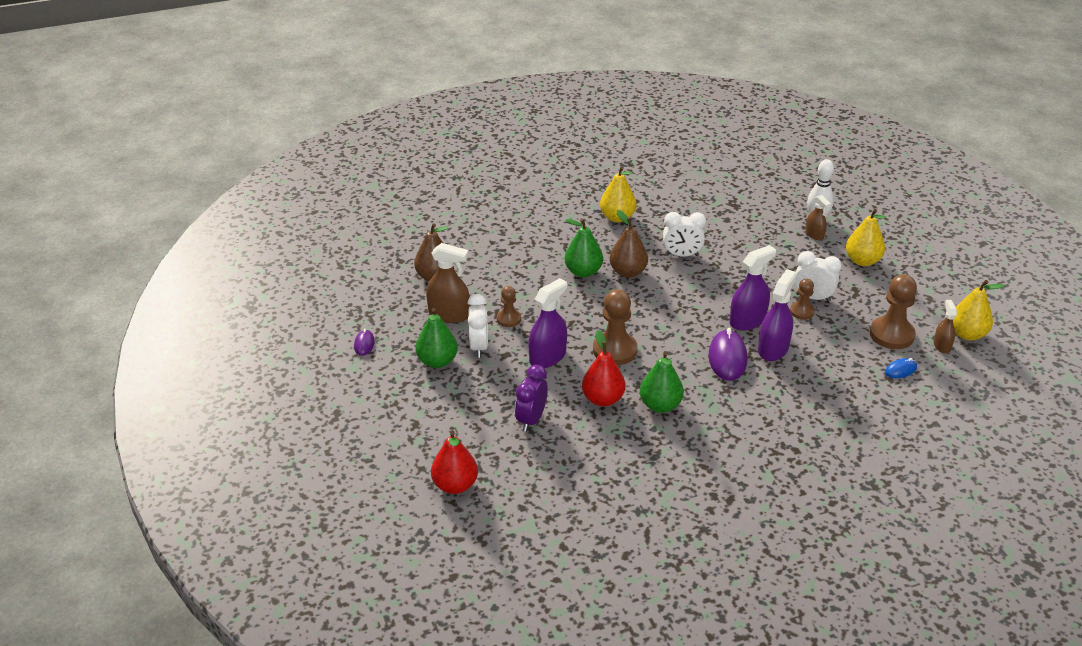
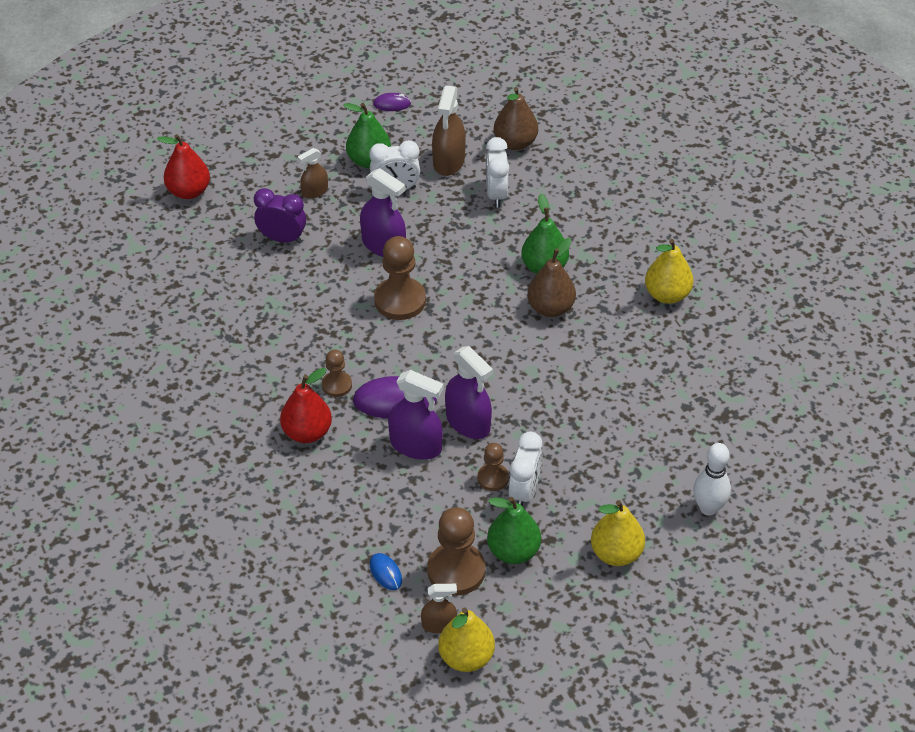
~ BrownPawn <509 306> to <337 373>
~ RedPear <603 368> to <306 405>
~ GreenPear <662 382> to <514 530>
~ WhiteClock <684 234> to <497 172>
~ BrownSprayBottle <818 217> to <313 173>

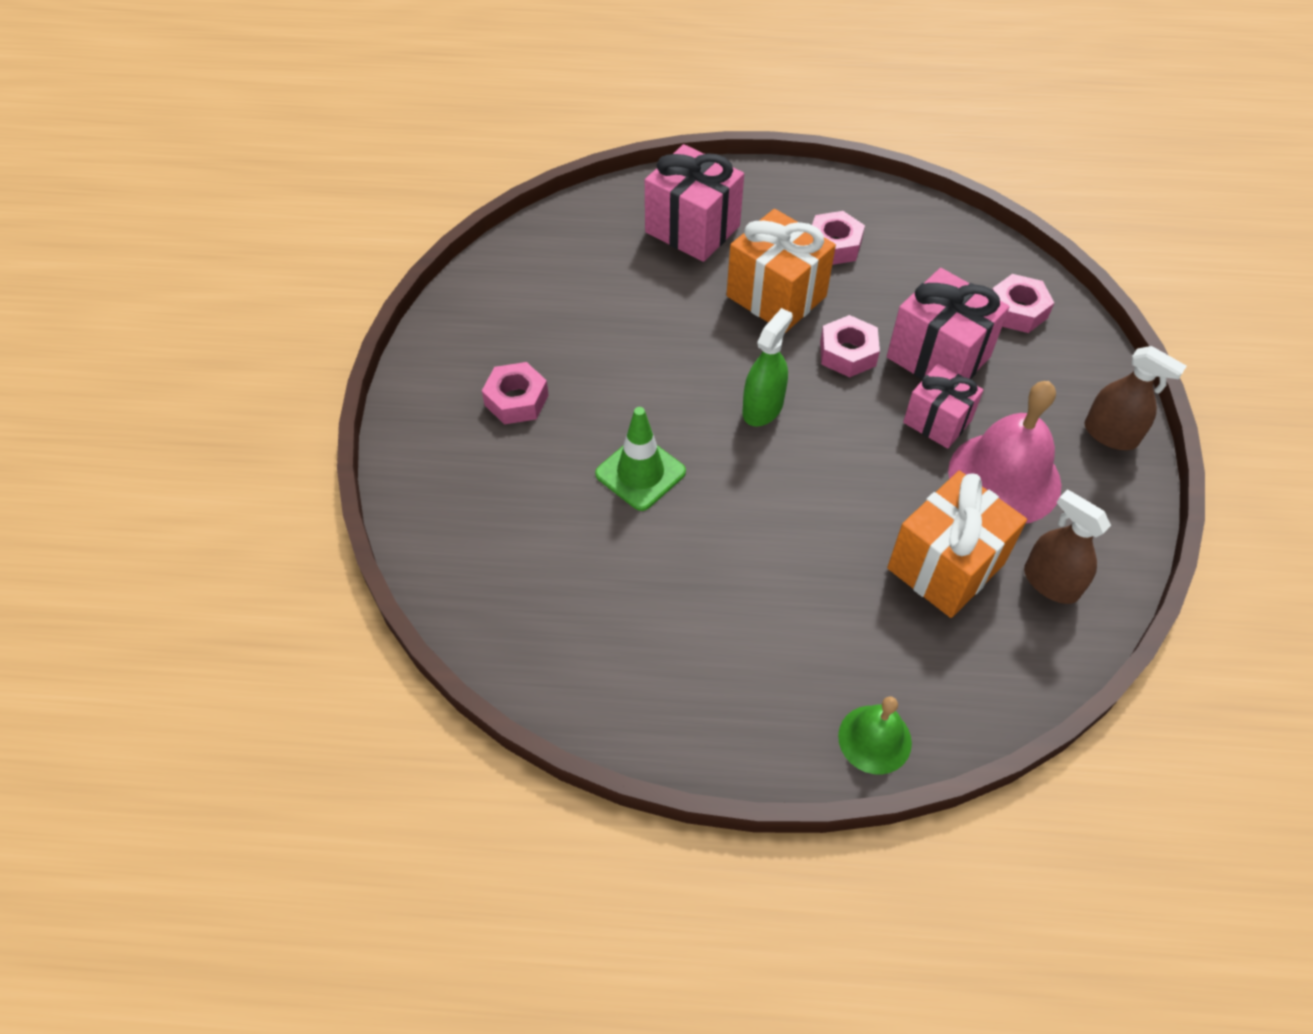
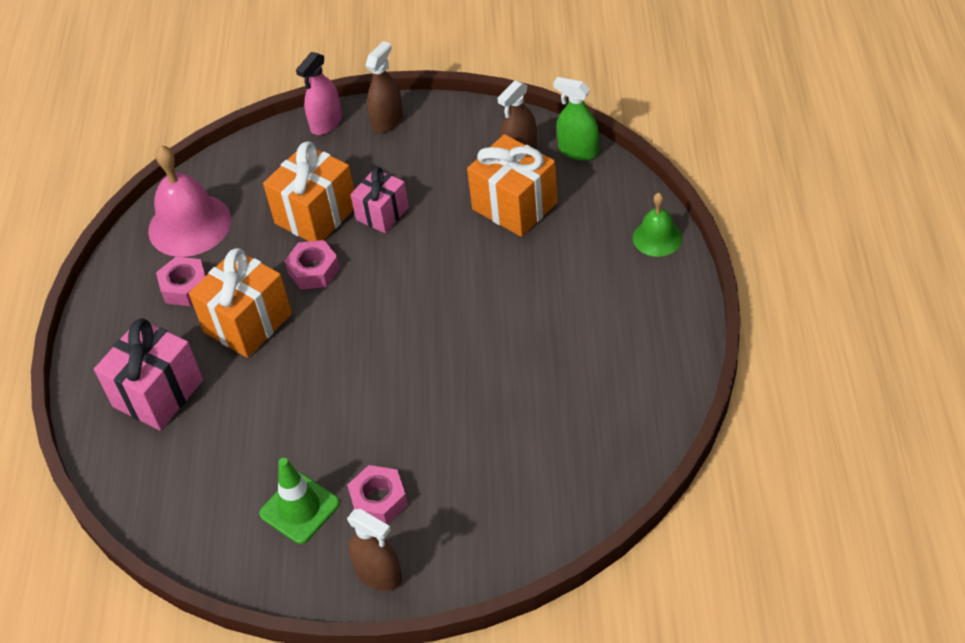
~ GreenTrafficCone <640 459> to <299 501>
~ GreenSprayBottle <767 367> to <576 118>
~ PinkGift <948 324> to OrangeGift <308 191>
~ PinkBell <1004 452> to <189 201>
- PinkNut <1023 303>
+ PinkSprayBottle <319 93>
+ BrownSprayBottle <374 550>

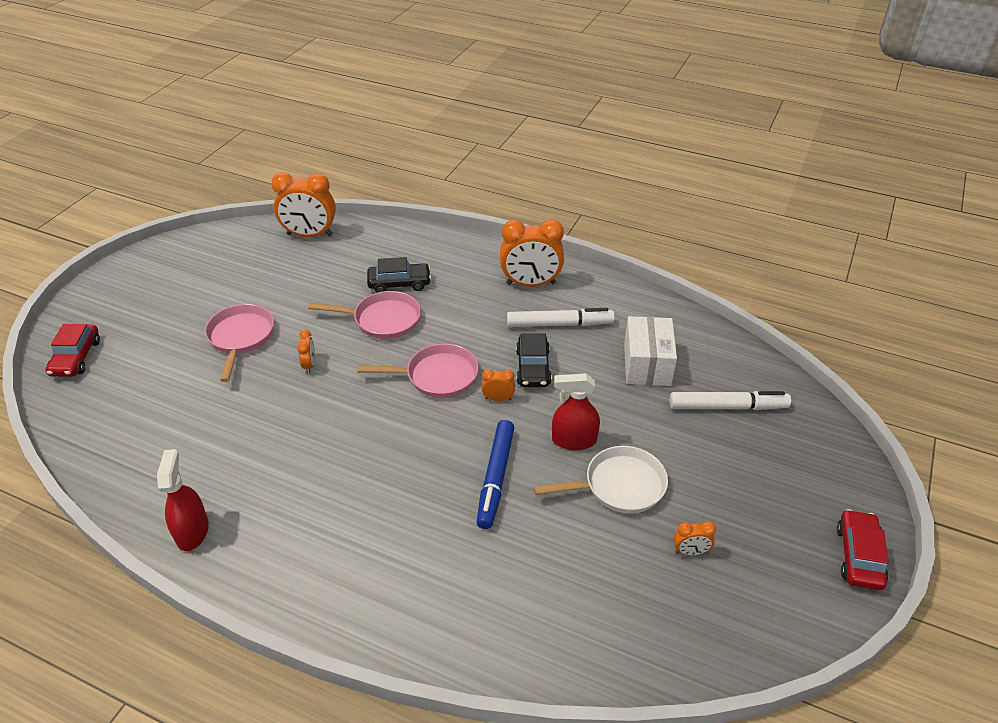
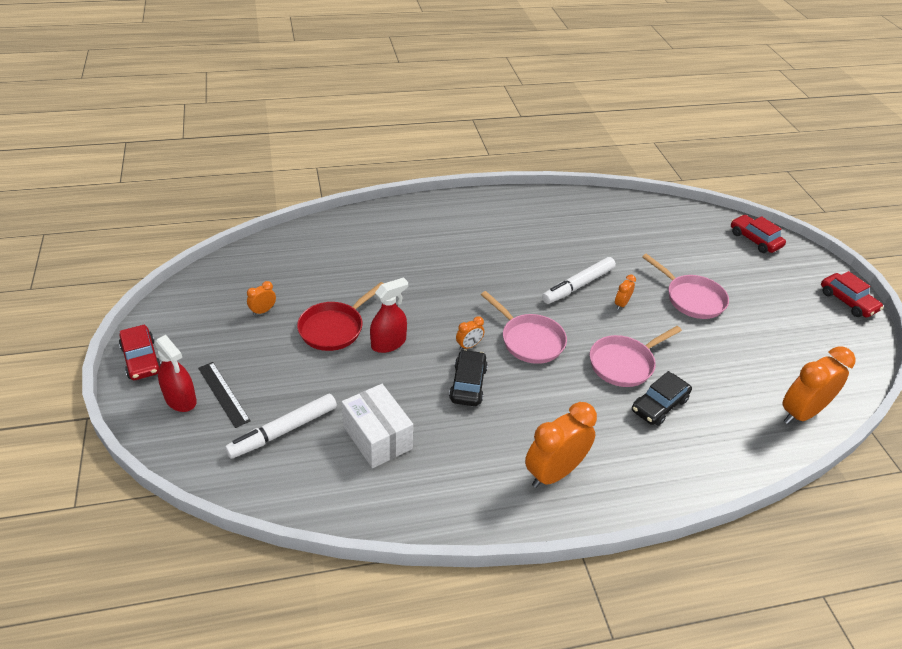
~ RedSprayBottle <183 500> to <175 373>
~ OrangeClock <306 351> = <625 292> 75 degrees clockwise
~ PinkPan <418 371> = <524 327> 90 degrees counterclockwise
- BlueMarker <495 474>
~ WhiteMarker <561 317> to <579 280>
~ BlackCar <534 360> = <468 377> 45 degrees clockwise
~ WhitePan <601 479> to RedPan <340 316>
+ BlackRuler <224 395>
+ RedCar <852 294>

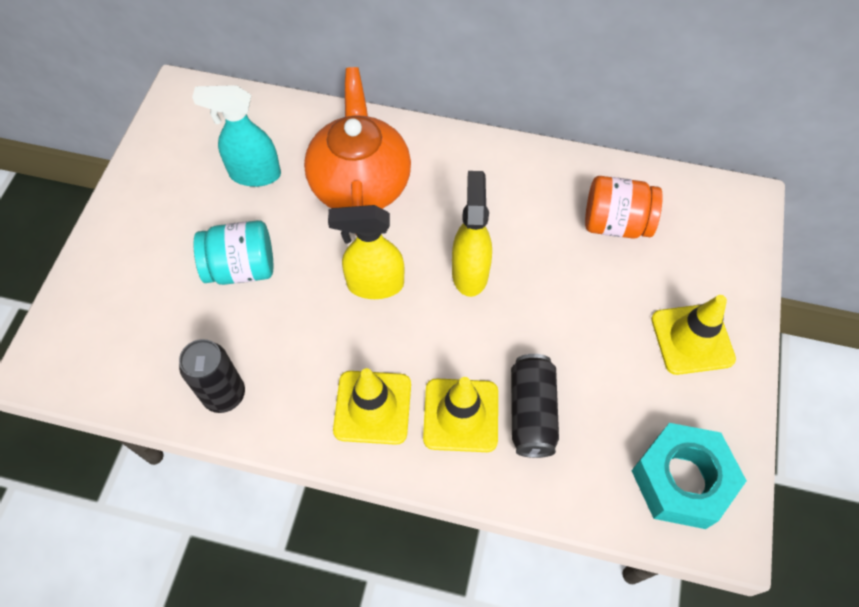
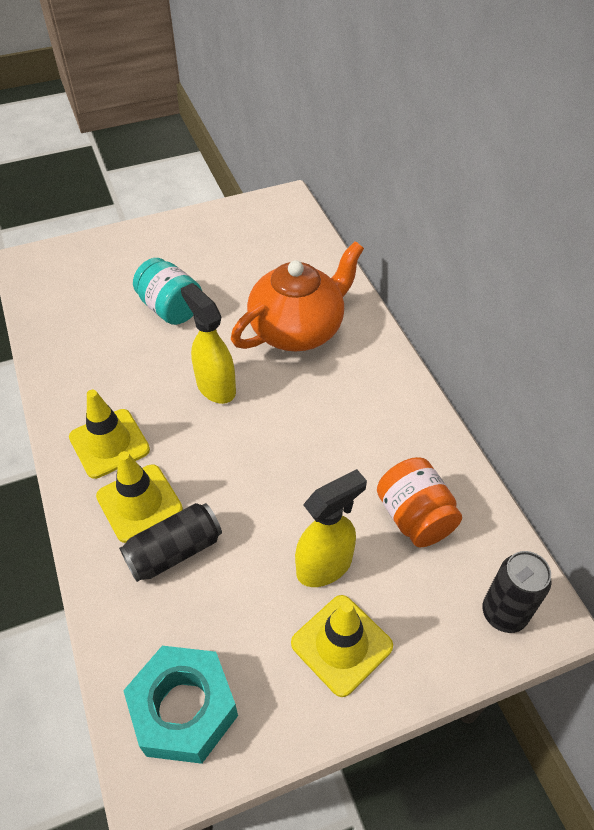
~ BlackCan <212 376> to <517 592>
- TurquoiseSprayBottle <236 136>
~ YellowSprayBottle <472 234> to <331 528>

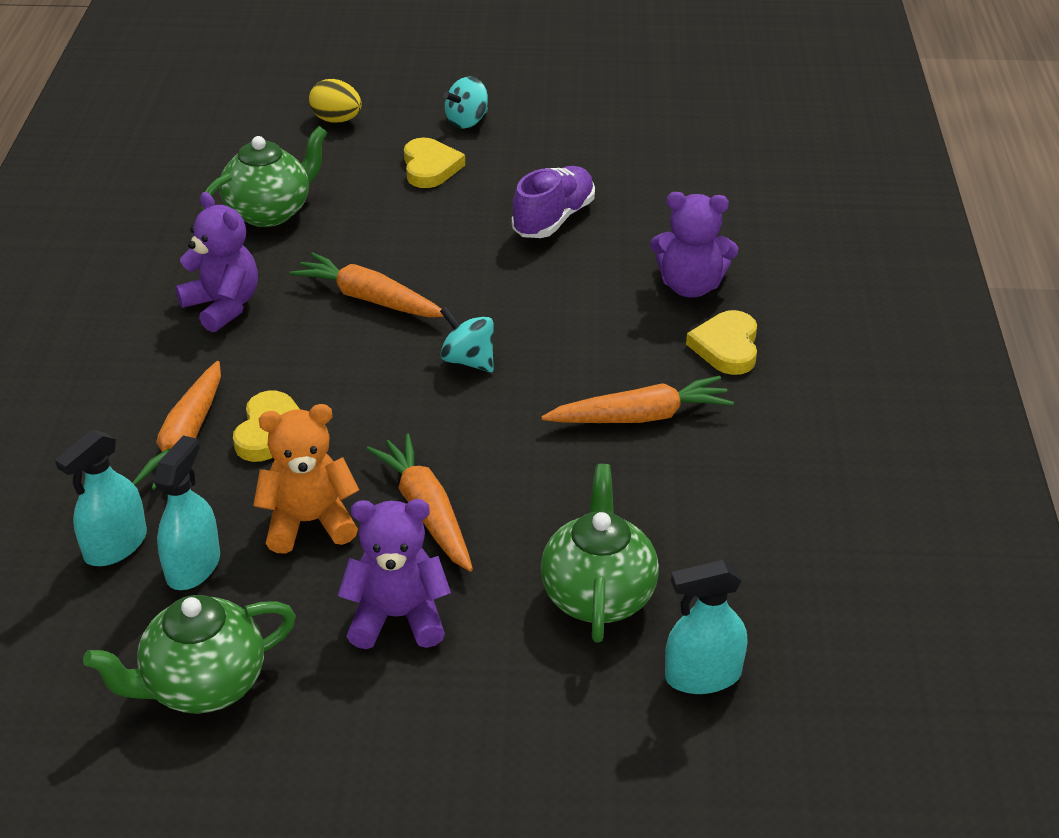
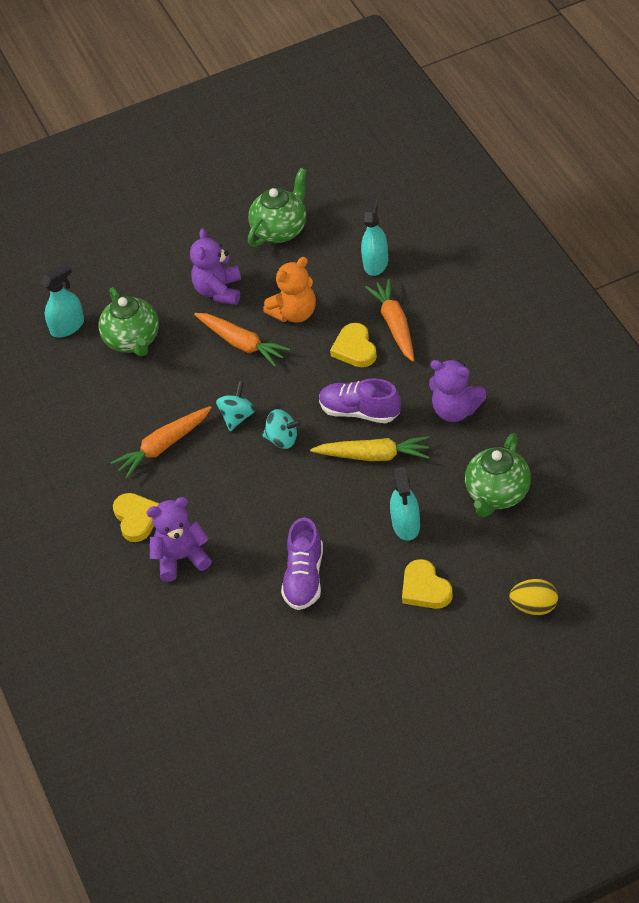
~ TurquoiseSprayBottle <187 512> to <405 504>
~ OrangeCarrot <367 284> to YellowCarrot <369 448>
~ PurpleTeddyBear <394 574> = <215 266> 120 degrees clockwise
~ TurquoiseSpinningTop <465 103> to <236 406>
+ PurpleShoe <360 400>

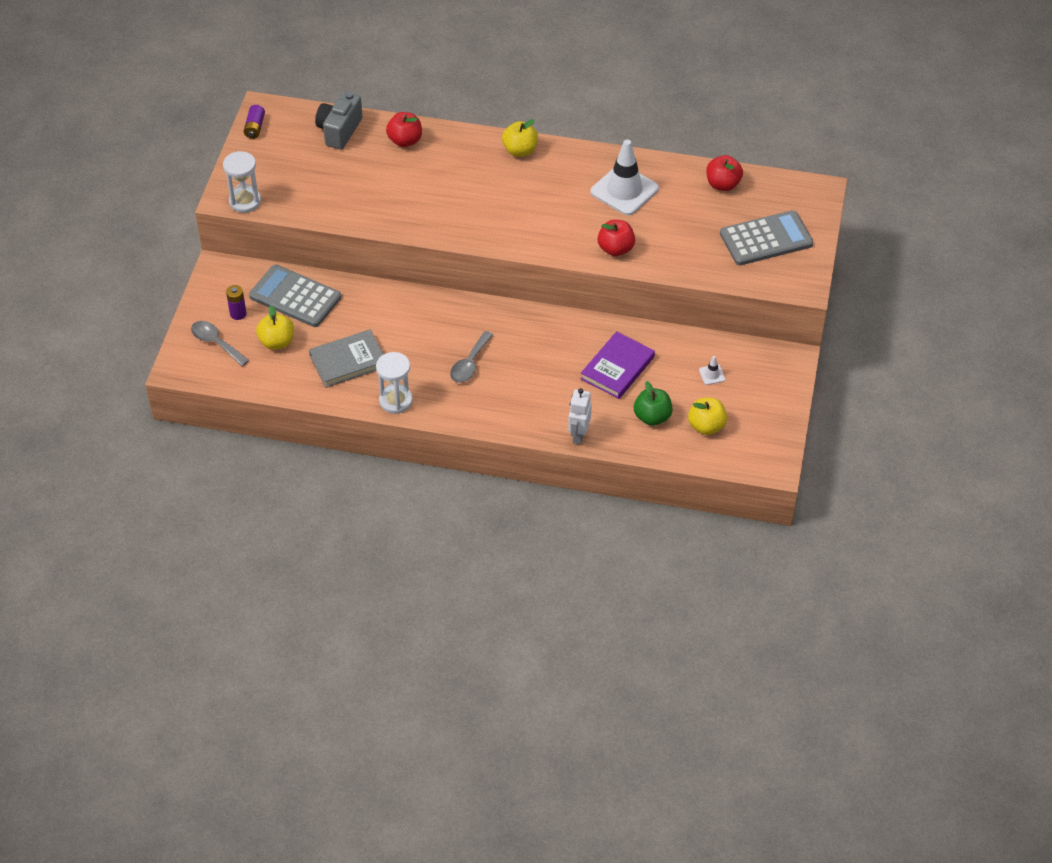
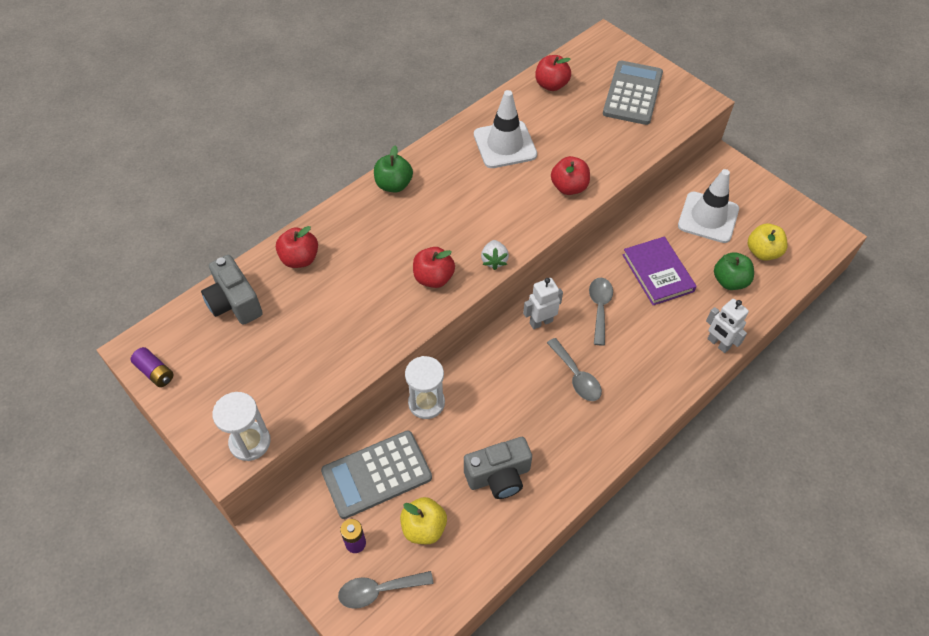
~ GreyBook <346 358> to GreyCamera <498 468>
~ WhiteHourglass <394 383> to <425 387>
~ YellowApple <520 138> to GreenApple <393 168>
~ WhiteTrafficCone <712 370> = <708 206> x2.48
+ RedApple <434 267>
+ WhiteStrawberry <495 255>
+ WhiteRobot <543 303>
+ GreySpoon <601 312>

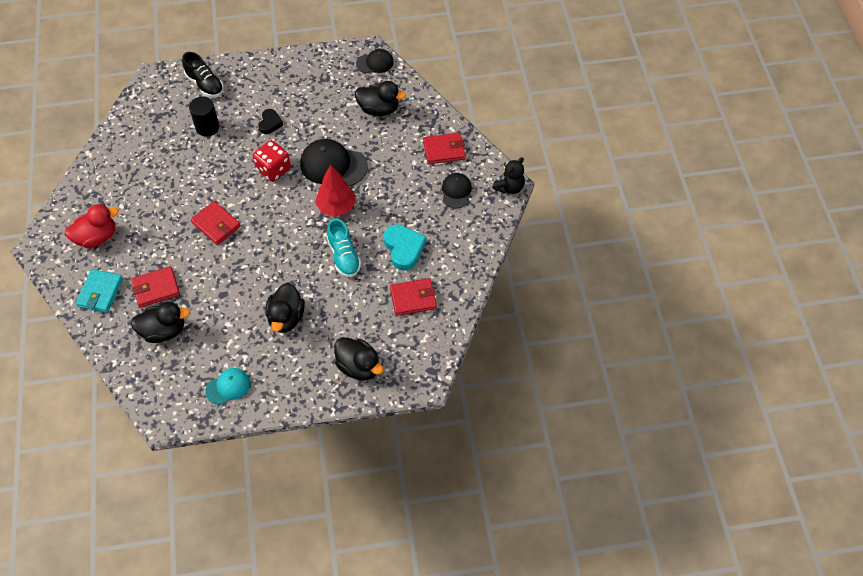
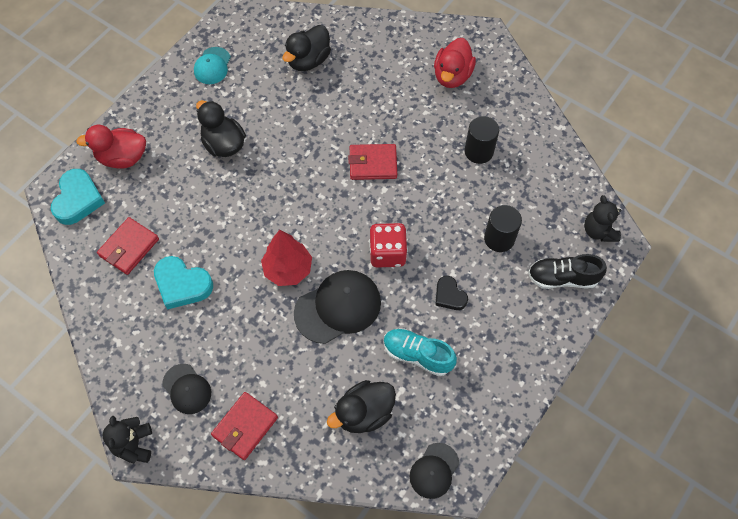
- TurquoiseWallet <99 291>
- RedWallet <155 287>
~ TurquoiseShoe <344 247> to <420 352>
~ BlackDuck <358 359> to RedDuck <111 147>
+ TurquoiseHeart <78 197>
+ BlackCylinder <482 140>
+ BlackTeddyBear <602 218>

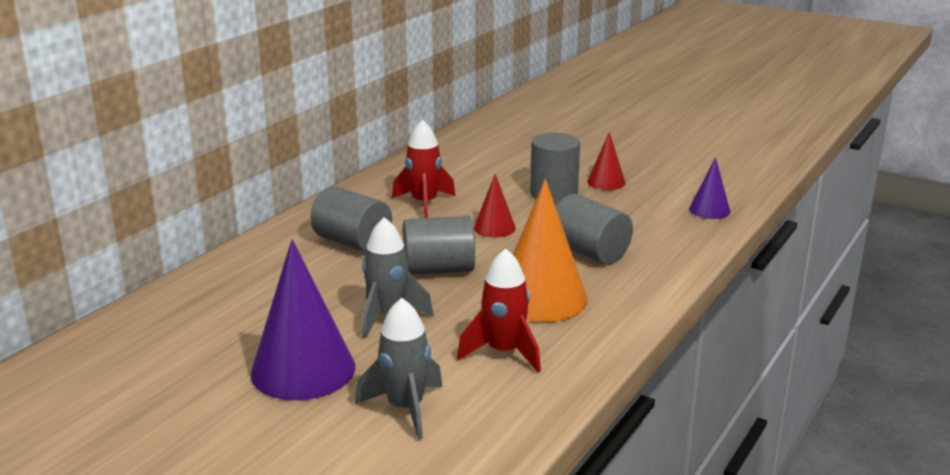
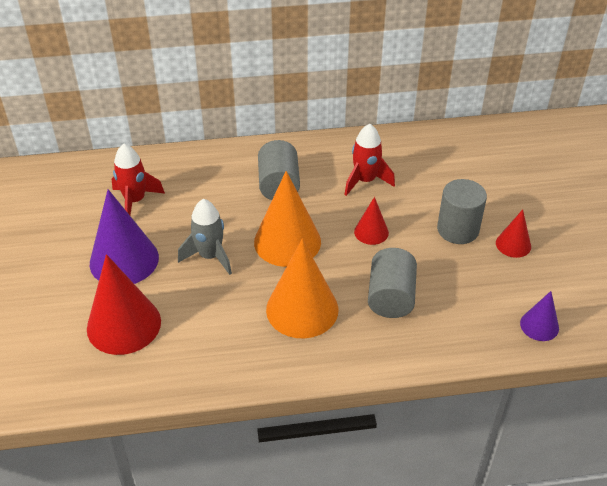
~ GreyRocket <398 368> to RedCone <124 304>
~ GreyCylinder <439 245> to OrangeCone <287 219>
~ RedRocket <499 310> to <138 179>

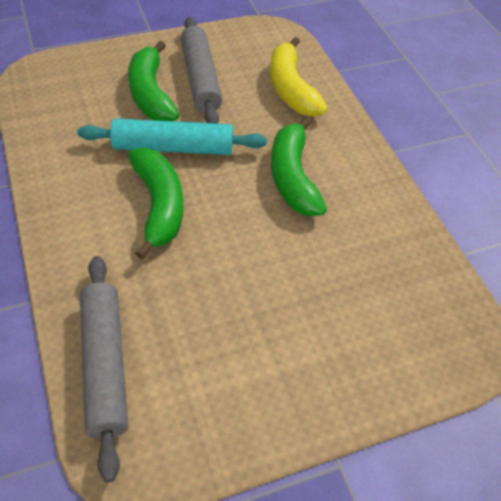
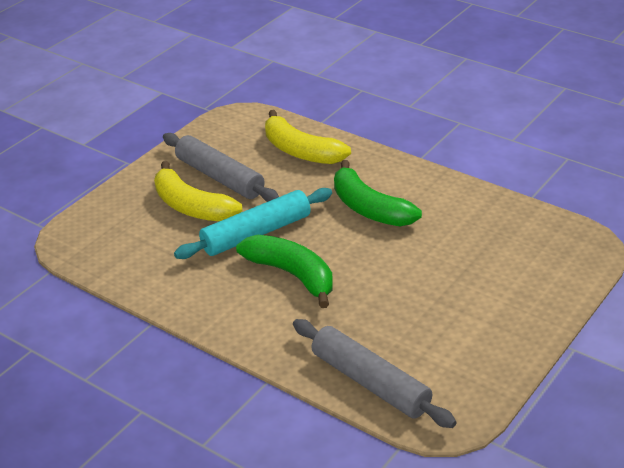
~ GreenBanana <153 81> to YellowBanana <198 191>

